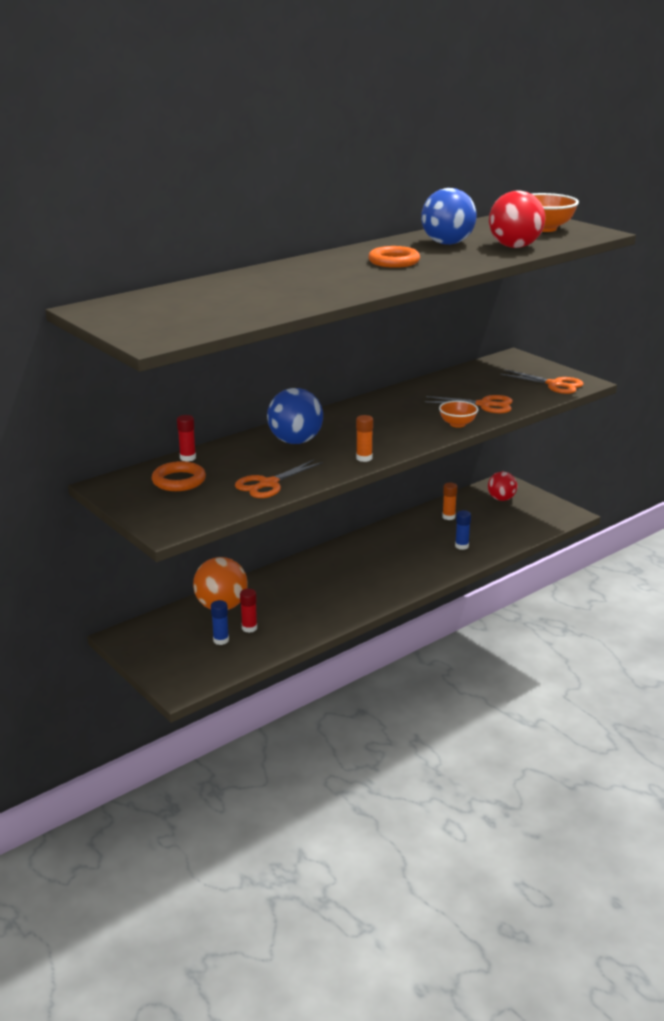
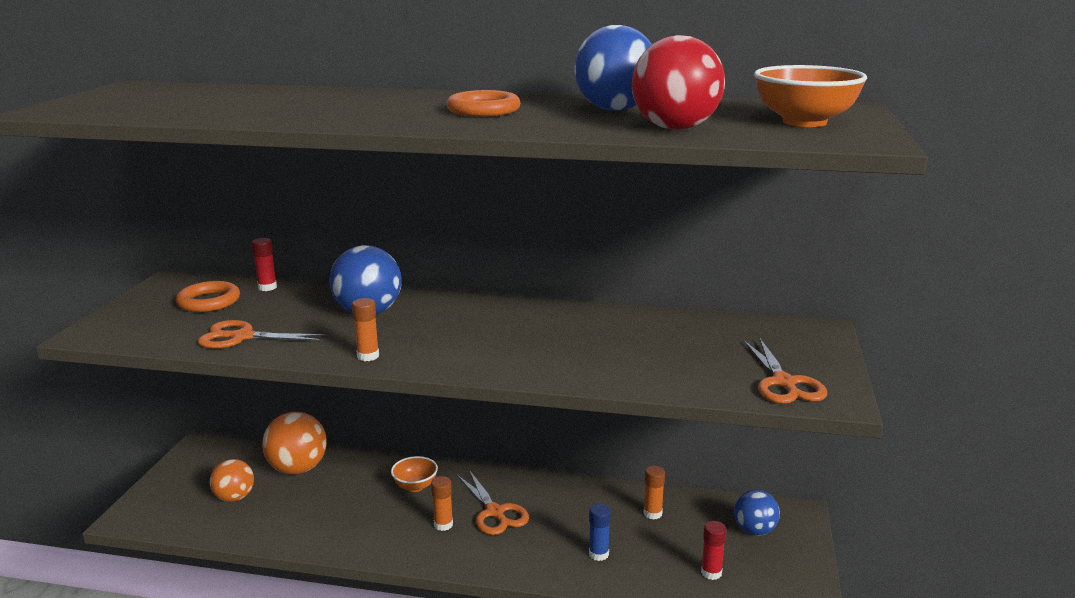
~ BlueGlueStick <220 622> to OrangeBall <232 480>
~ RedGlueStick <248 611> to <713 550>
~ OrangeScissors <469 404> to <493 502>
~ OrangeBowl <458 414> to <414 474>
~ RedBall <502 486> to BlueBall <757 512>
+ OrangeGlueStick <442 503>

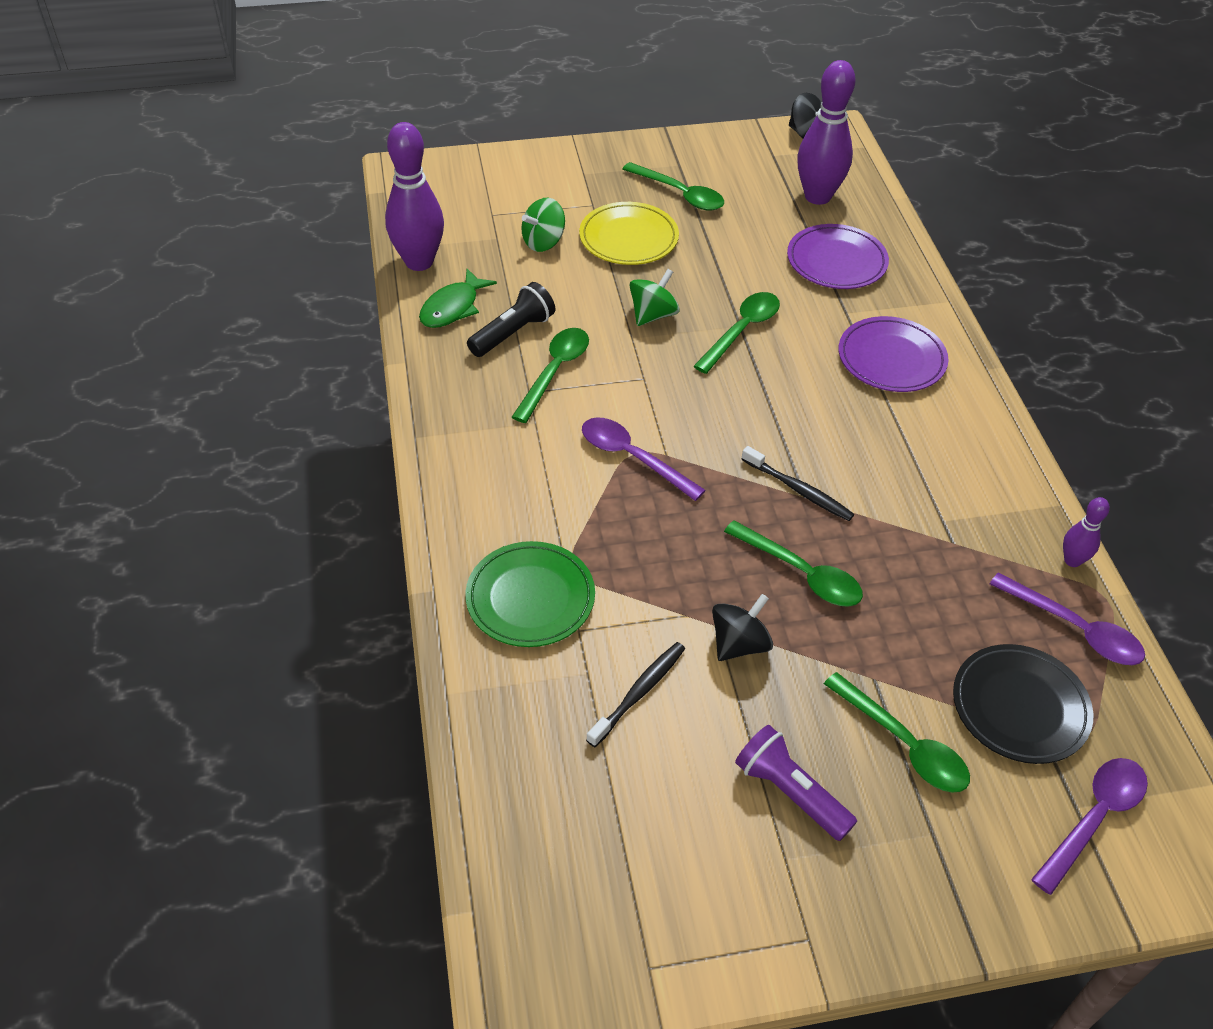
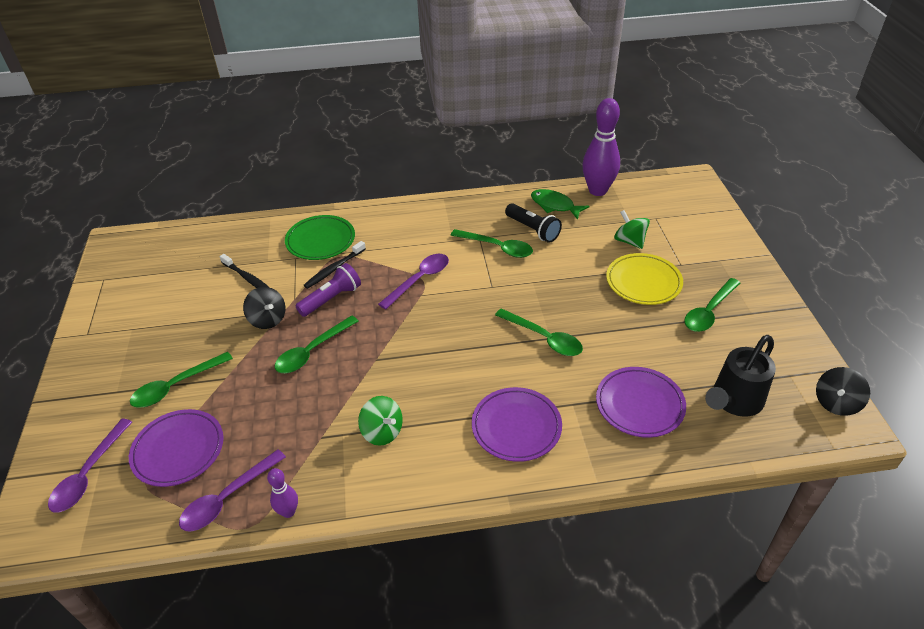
~ GreenSpinningTop <654 297> to <380 421>
~ PurpleFlashlight <796 783> to <328 290>
~ BlackToothbrush <797 483> to <335 265>
~ PurpleBowlingPin <826 132> to BlackWateringCan <740 376>
~ BlackPlate <1023 704> to PurplePlate <176 448>
~ PurpleSpoon <1089 826> = <90 466> 60 degrees clockwise

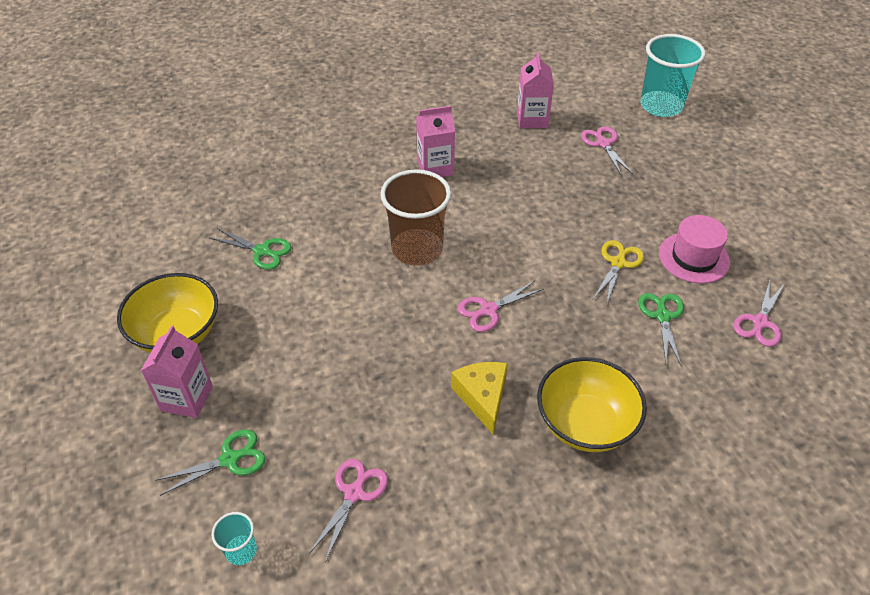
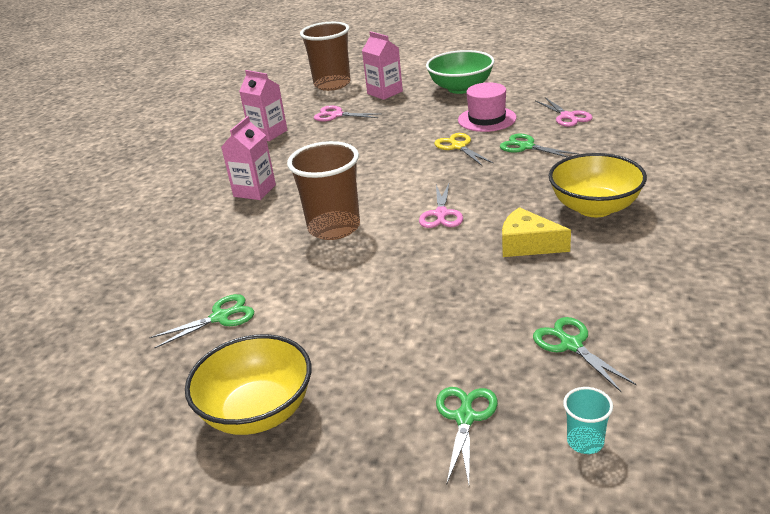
~ PinkCarton <177 371> to <382 65>
~ PinkScissors <348 510> to GreenScissors <585 354>
~ TurquoiseCup <672 75> to BrownCup <325 56>
+ GreenBowl <460 72>

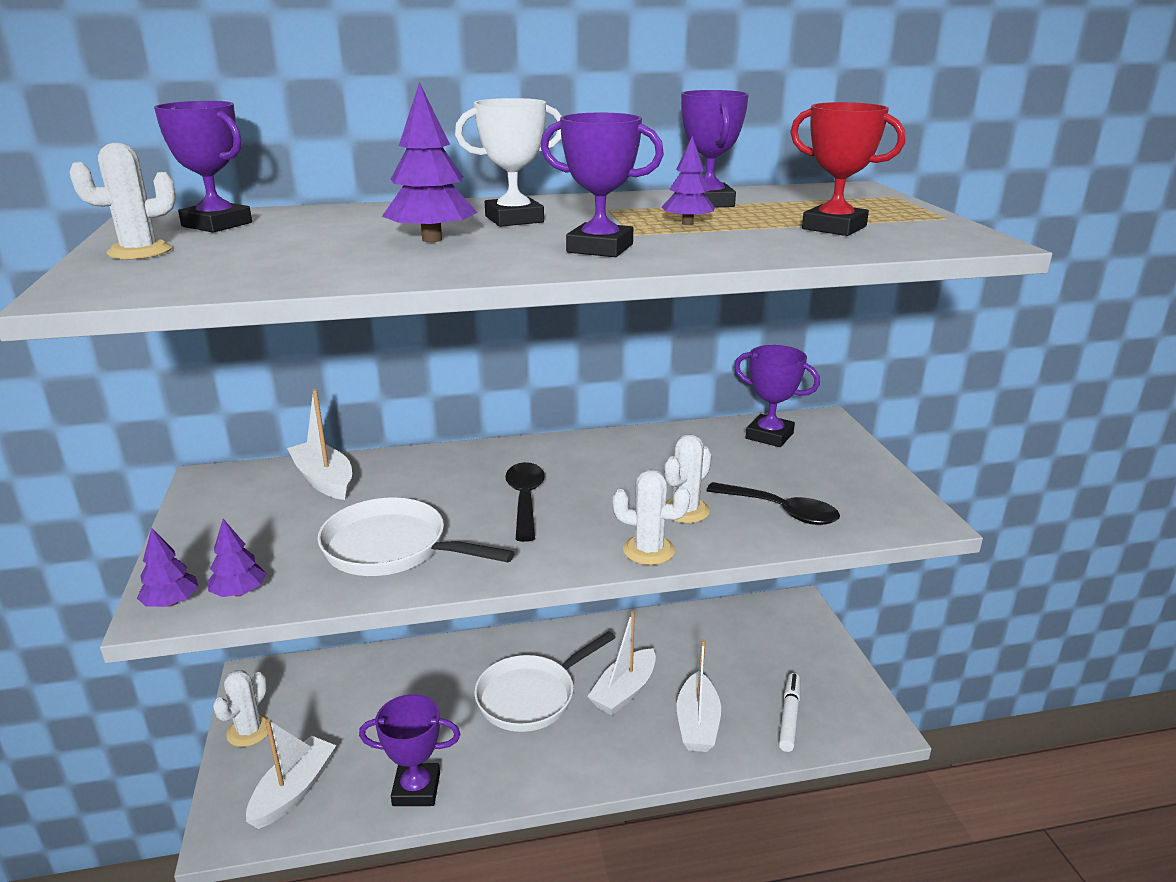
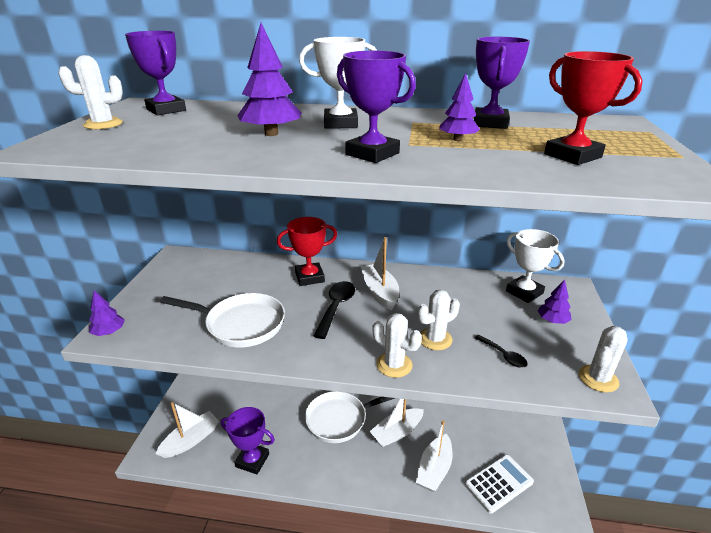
~ PurpleTree <237 558> to <554 301>
~ WhiteCactus <242 708> to <603 359>
~ WhiteBoat <319 444> to <380 273>
~ WhitePan <416 536> = <222 320> 150 degrees clockwise
~ BlackSpoon <773 503> = <501 351> x0.60
~ PurpleTrophy <777 396> to WhiteTrophy <535 266>
~ WhiteMarker <789 712> to WhiteCalculator <499 484>
+ RedTrophy <307 251>

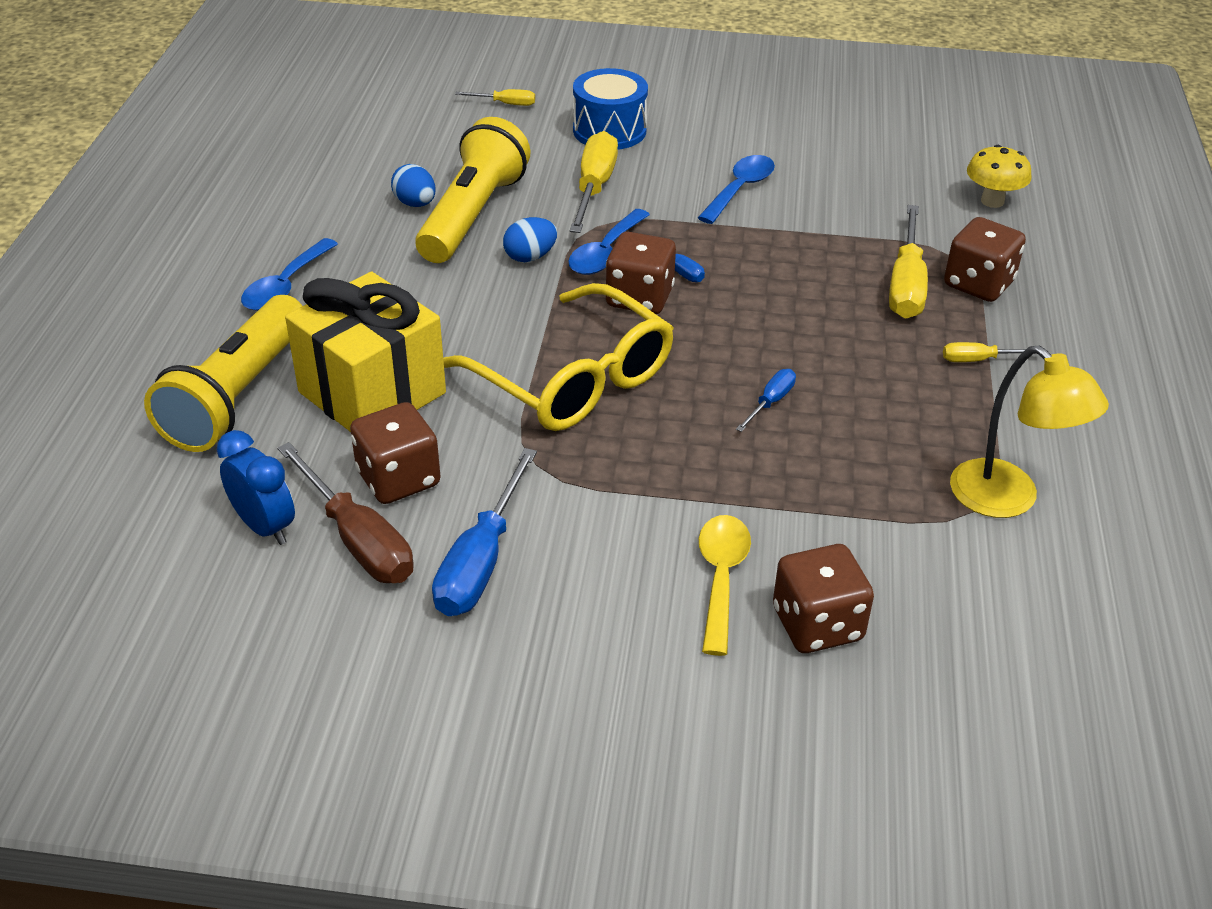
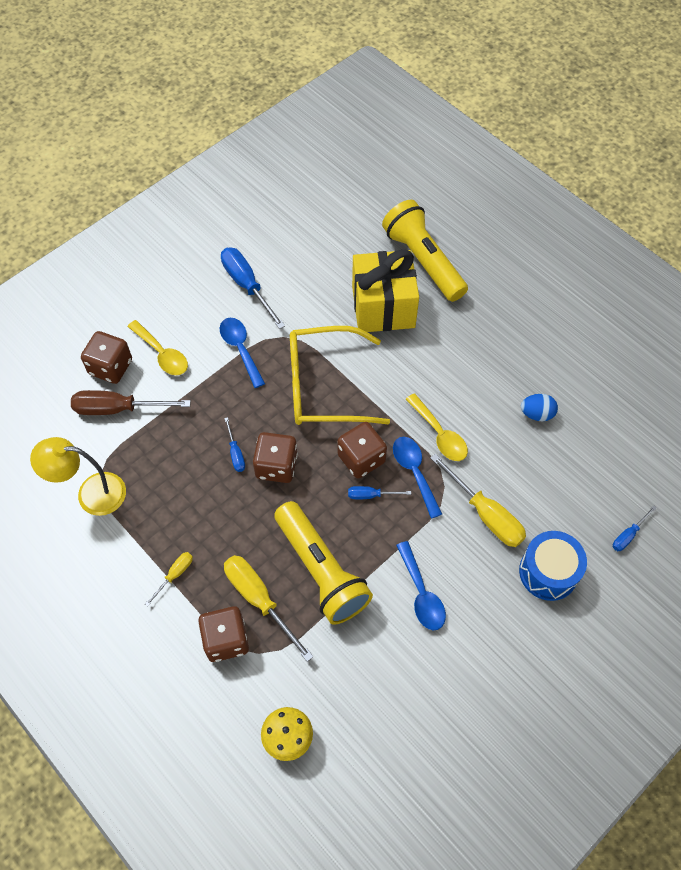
- BlueClock <256 487>
~ BlueSpoon <289 274> to <242 353>
~ BrownScrewdriver <346 512> to <131 402>
~ BrownDice <395 453> to <275 457>
~ YellowFlashlight <472 190> to <323 563>
~ YellowScrewdriver <495 97> to BlueScrewdriver <634 528>
~ BlueEgg <530 239> to YellowSpoon <437 427>

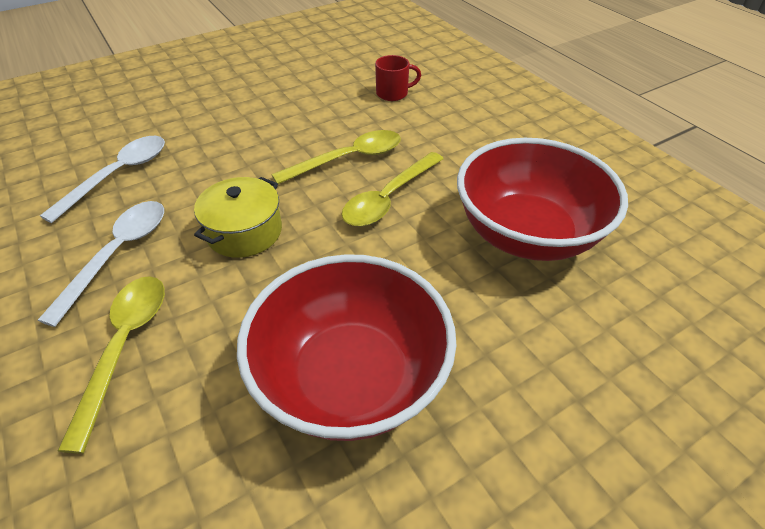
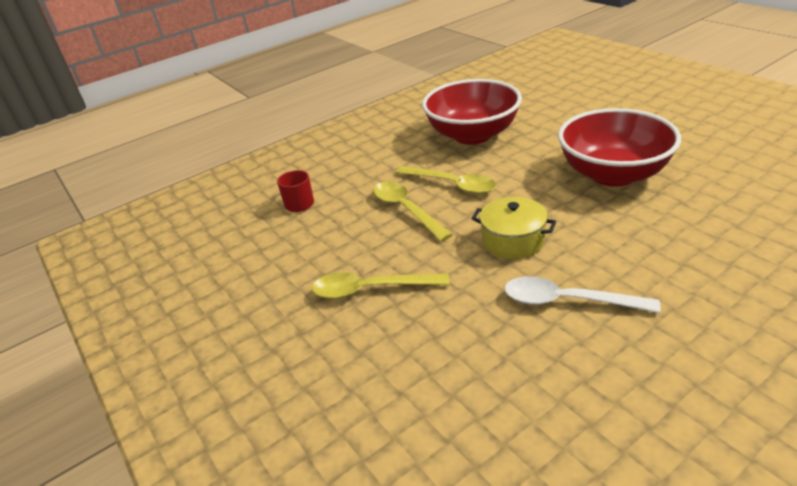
- WhiteSpoon <102 179>
~ YellowSpoon <111 365> to <381 285>

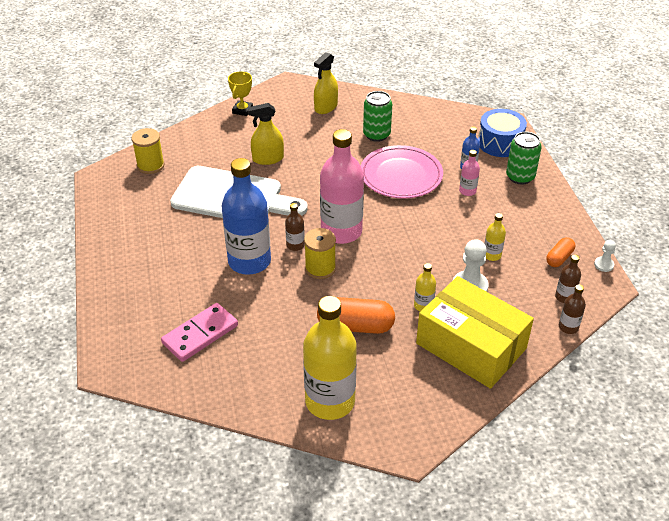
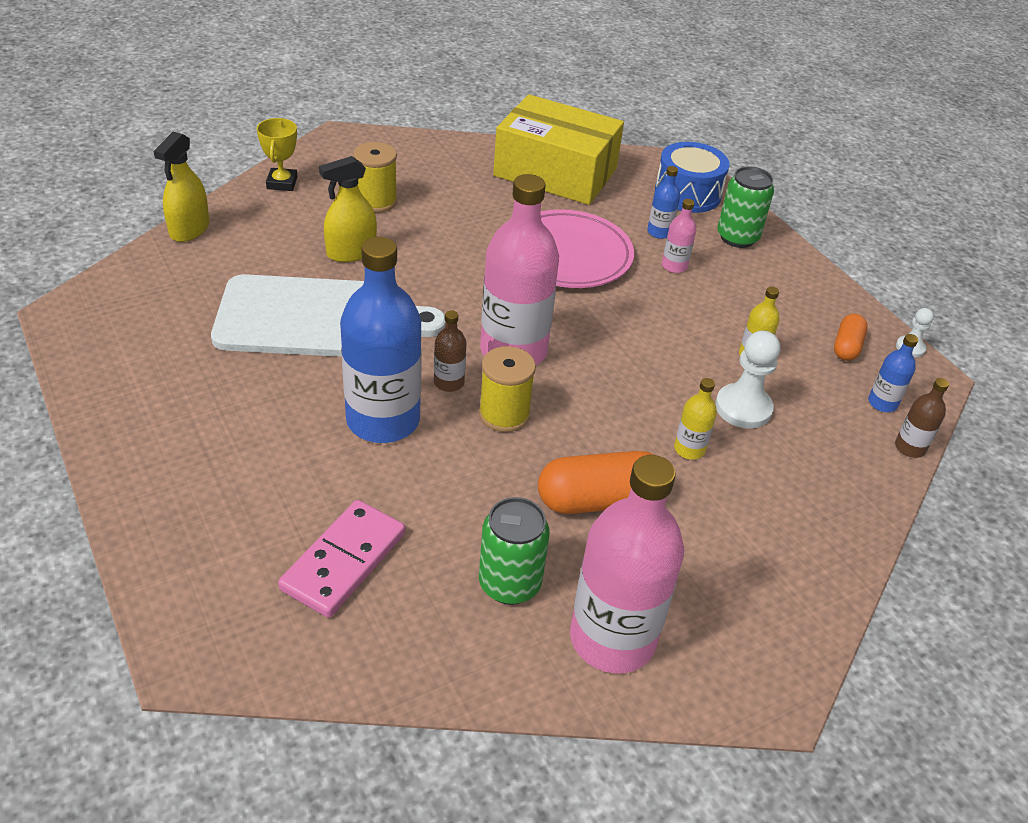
~ YellowSpool <148 151> to <375 177>
~ YellowBottle <330 358> to PinkBottle <627 564>
~ YellowSprayBottle <326 83> to <181 187>
~ GreenCan <377 116> to <514 551>
~ YellowBox <475 332> to <558 149>
~ BrownBottle <568 278> to BlueBottle <893 373>

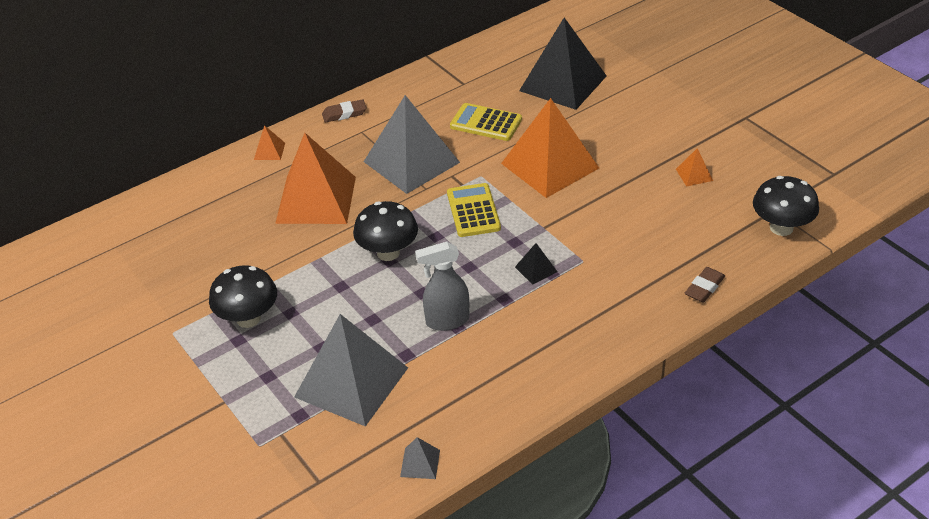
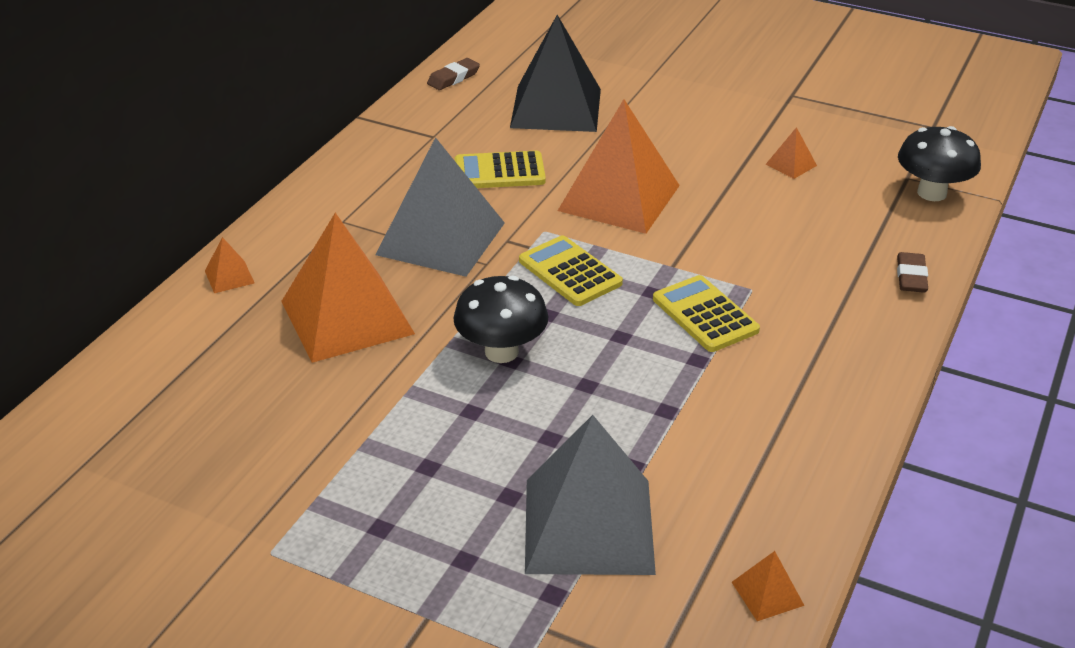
- BlackMushroom <243 296>
~ BrownEraser <344 110> to <453 74>
~ GreyPyramid <420 458> to OrangePyramid <768 586>
- GreySprayBottle <442 286>
~ BlackPyramid <536 264> to YellowCalculator <706 313>

